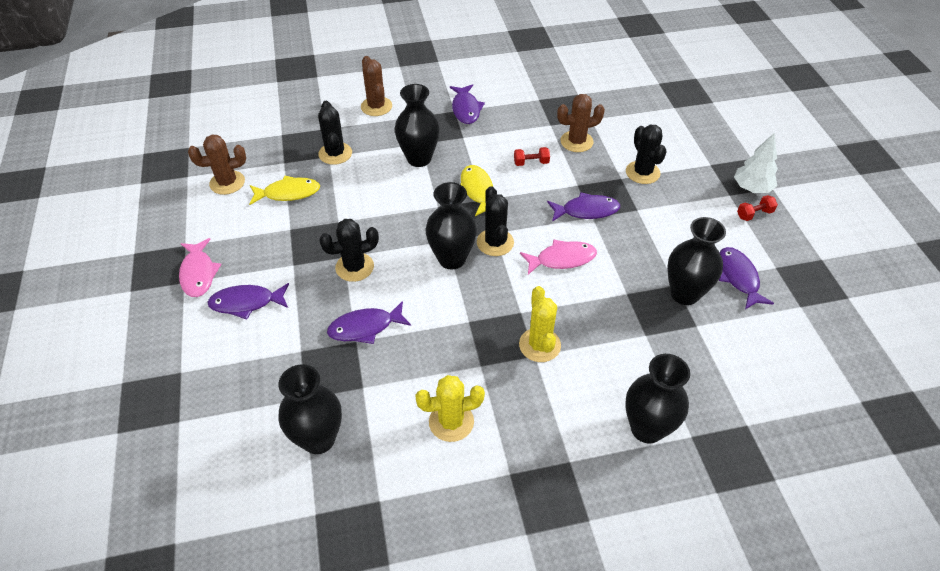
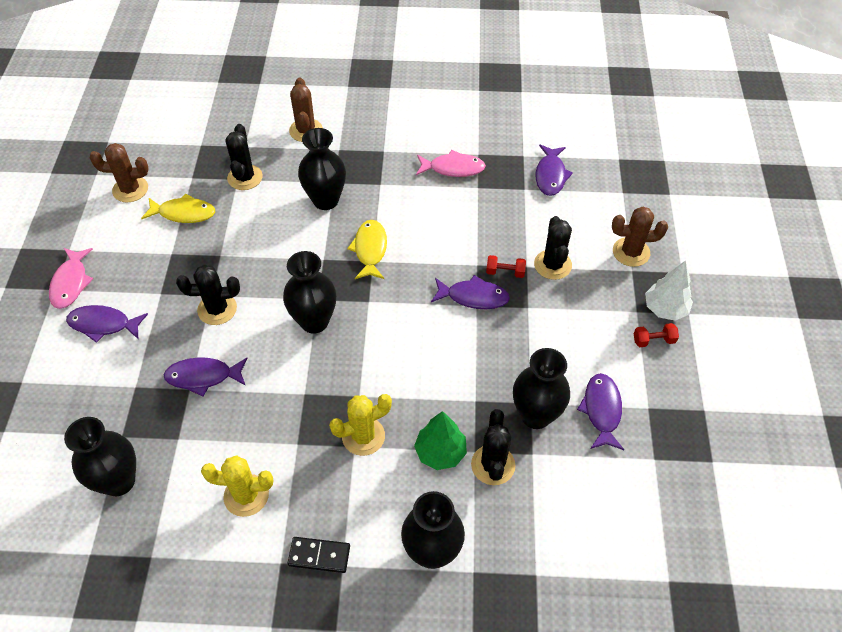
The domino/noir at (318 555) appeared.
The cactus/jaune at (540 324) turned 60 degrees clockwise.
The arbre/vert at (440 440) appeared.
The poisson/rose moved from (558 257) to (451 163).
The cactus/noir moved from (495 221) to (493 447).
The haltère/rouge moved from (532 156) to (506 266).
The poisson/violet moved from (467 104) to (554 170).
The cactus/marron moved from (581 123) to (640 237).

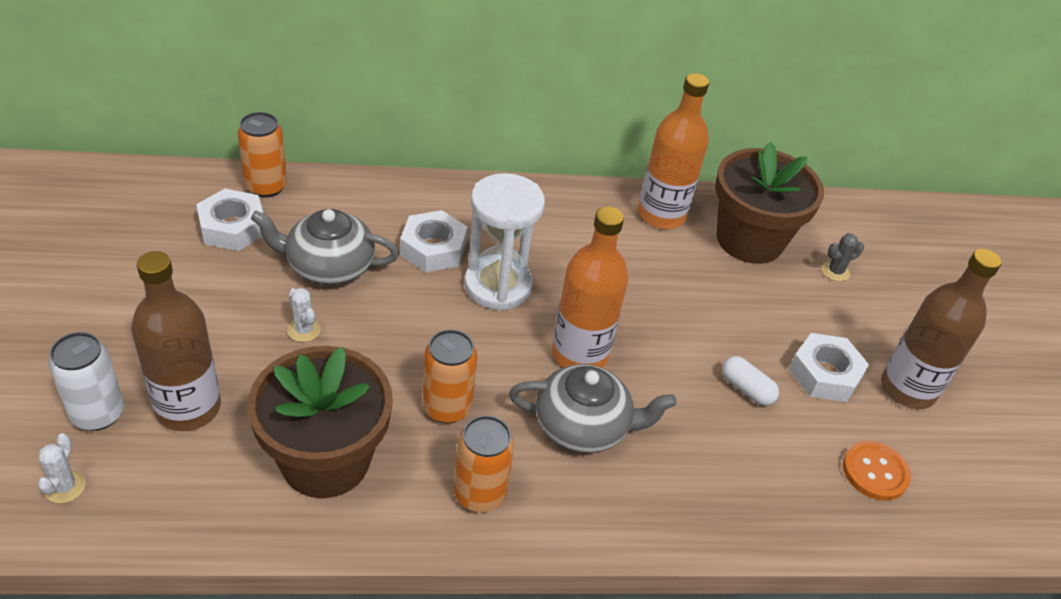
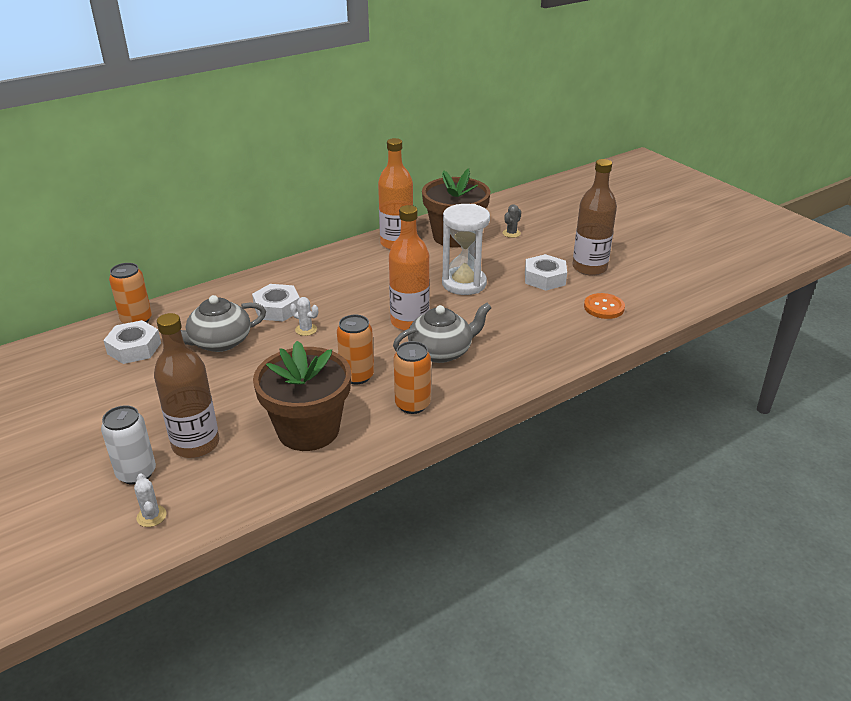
The cactus/blanc moved from (304 315) to (304 316).
The sablier/blanc moved from (504 242) to (466 249).
The gélule/blanc at (750 381) disappeared.

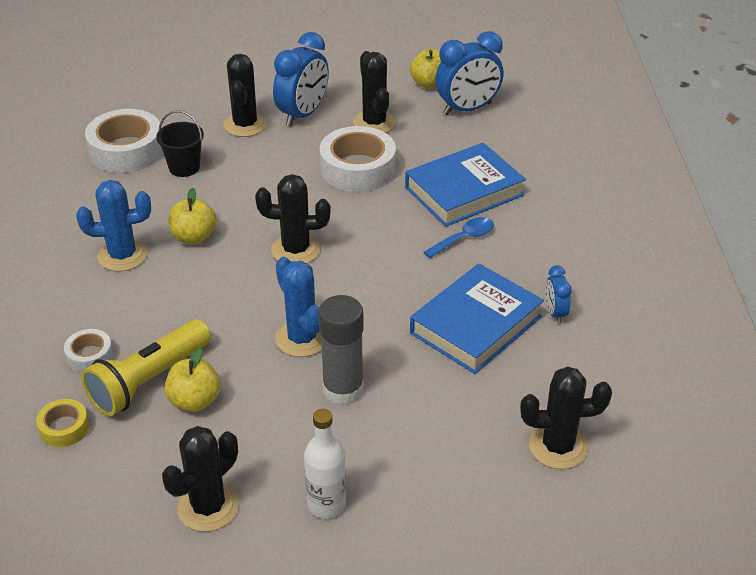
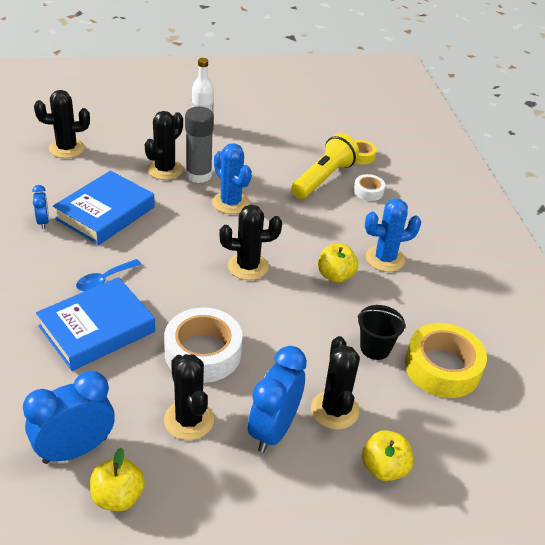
The cactus/noir moved from (200 479) to (164 145).
The pomme/jaune moved from (193 380) to (387 455).
The ruban adhésif/blanc at (124 141) became the ruban adhésif/jaune at (446 360).

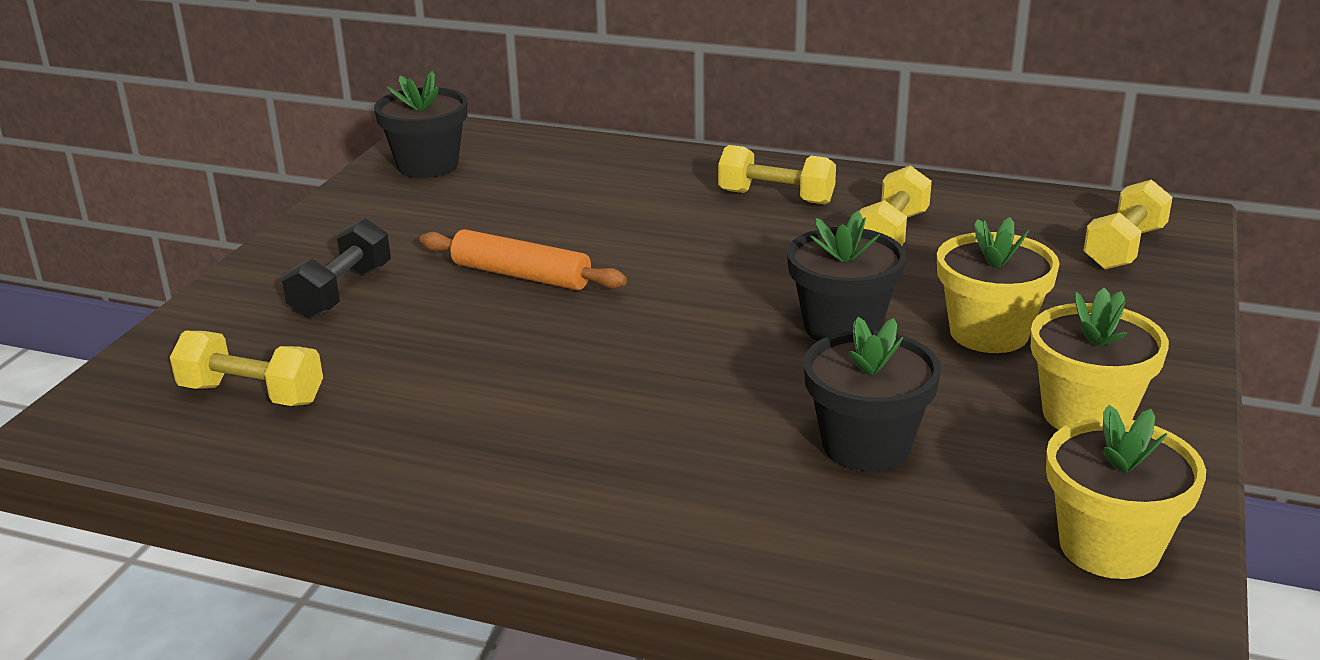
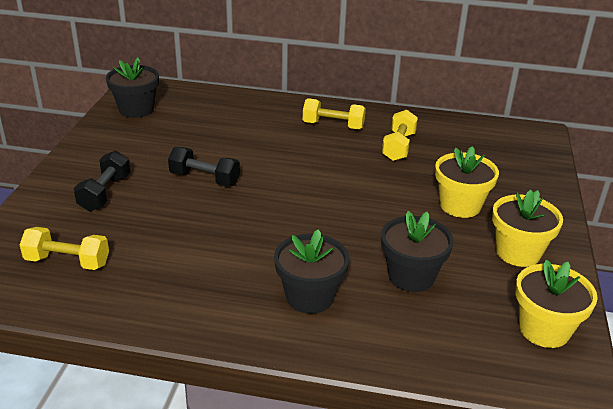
The rouleau à pâtisserie/orange at (523 259) was replaced by the haltère/noir at (204 166).
The pot de fleurs/noir moved from (846 276) to (311 271).
The haltère/jaune at (1128 224) disappeared.

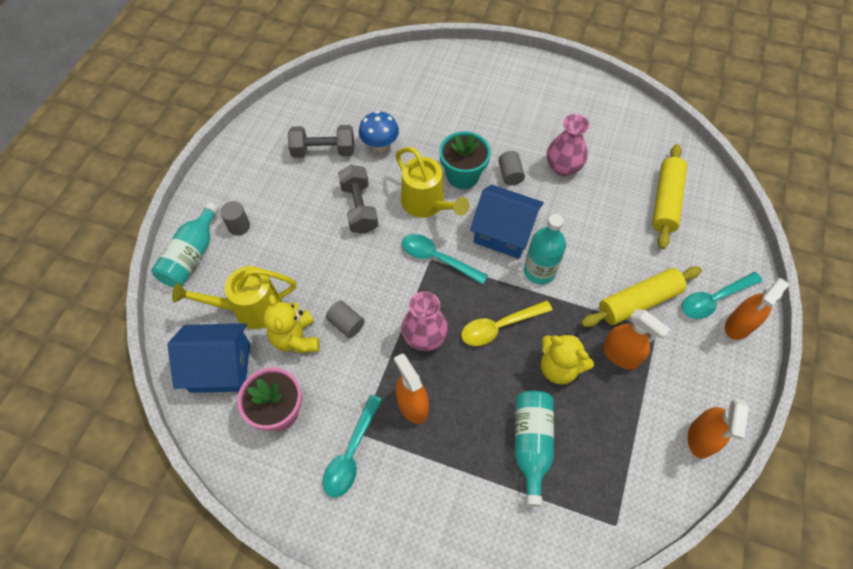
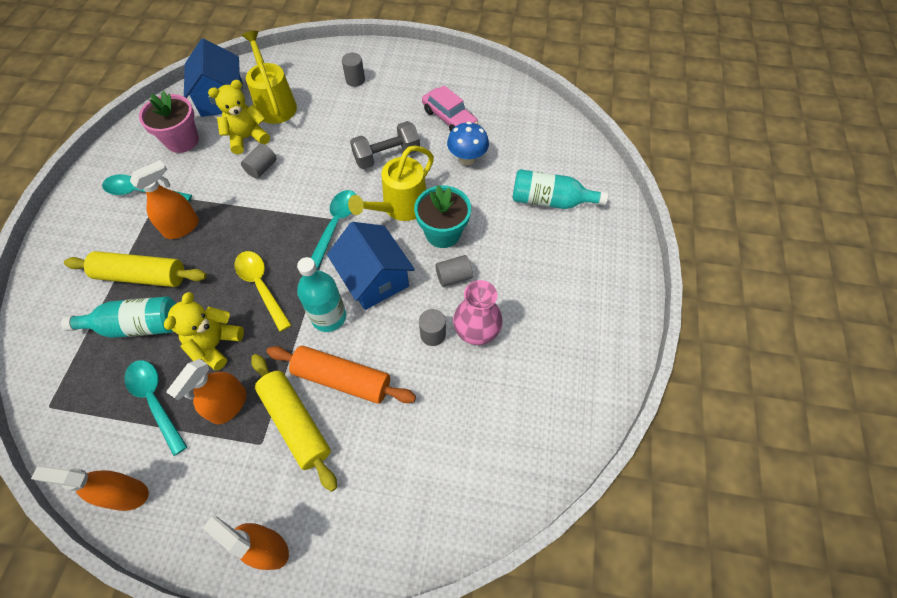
The rouleau à pâtisserie/jaune moved from (669 196) to (135 269).
The cuillère/turquoise moved from (722 295) to (155 408).
The rouleau à pâtisserie/orange at (341 375) appeared.
The maison/bleu at (507 222) turned 45 degrees counterclockwise.
The cylindre/gris at (432 327) appeared.
The haltère/gris at (321 141) was replaced by the voiture/rose at (450 108).
The bouteille/turquoise moved from (185 245) to (560 189).
The vase/rose at (424 321) disappeared.

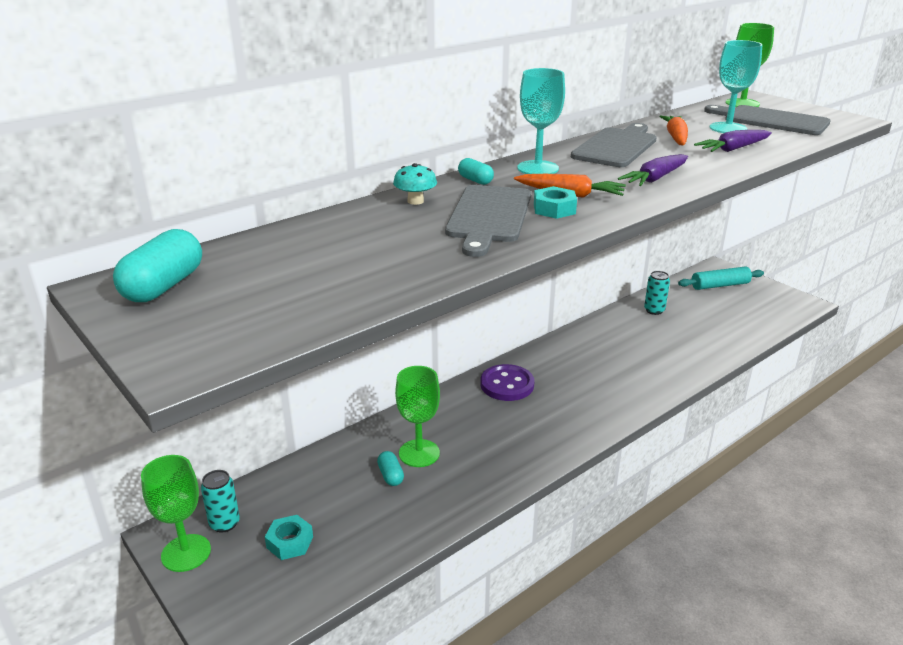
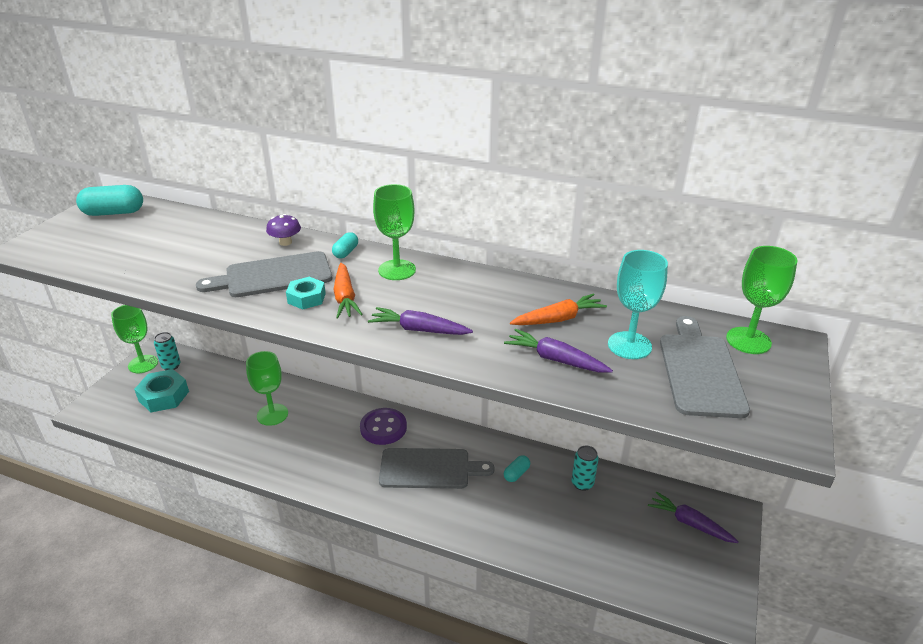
The écrou/turquoise at (289 537) changed to 1.62 times the size.
The champignon/turquoise at (415 184) became the champignon/violet at (283 230).
The verre à pied/turquoise at (541 121) became the verre à pied/vert at (394 232).
The planche à découper/gris moved from (614 145) to (437 468).
The gélule/turquoise moved from (390 468) to (517 468).
The rouleau à pâtisserie/turquoise at (721 278) was replaced by the carotte/violet at (693 517).

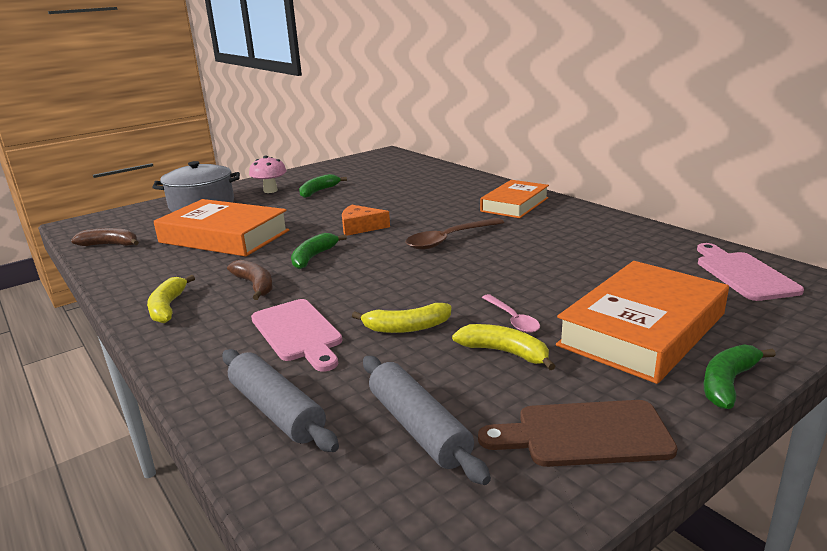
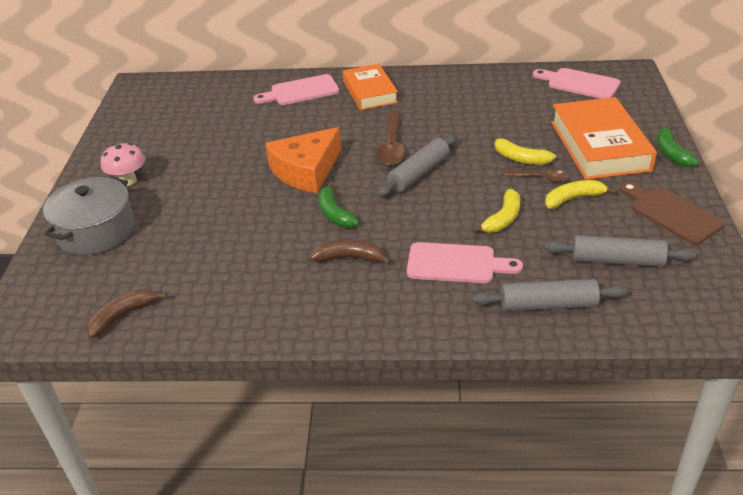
The planche à découper/rose at (296 89) appeared.
The fromage/orange at (366 220) changed to 1.67 times the size.
The rouleau à pâtisserie/gris at (417 166) appeared.
The banane/jaune moved from (171 299) to (524 150).
The cuillère/rose at (511 313) became the cuillère/marron at (535 176).
The planche à découper/marron at (577 433) turned 105 degrees clockwise.
The livre/orange at (221 228) disappeared.
The banane/vert at (323 186) disappeared.

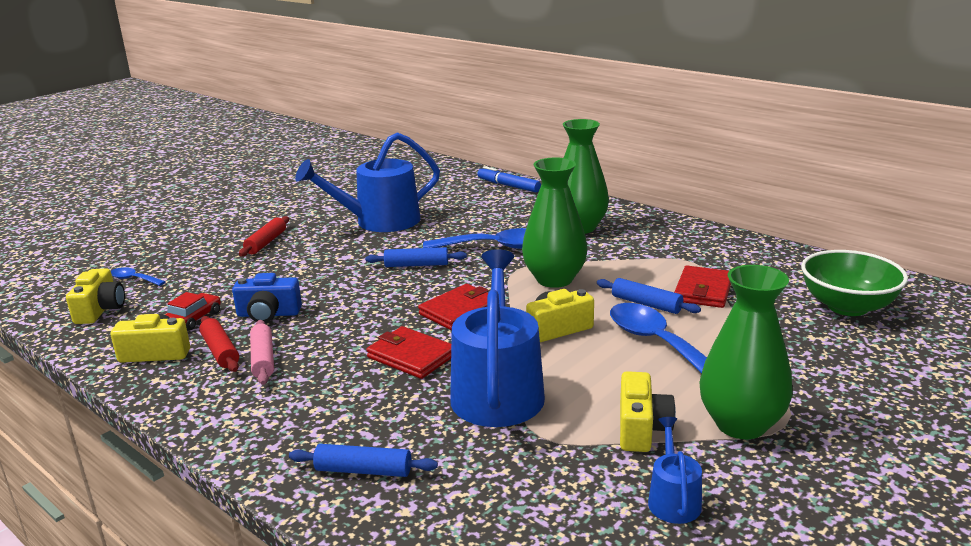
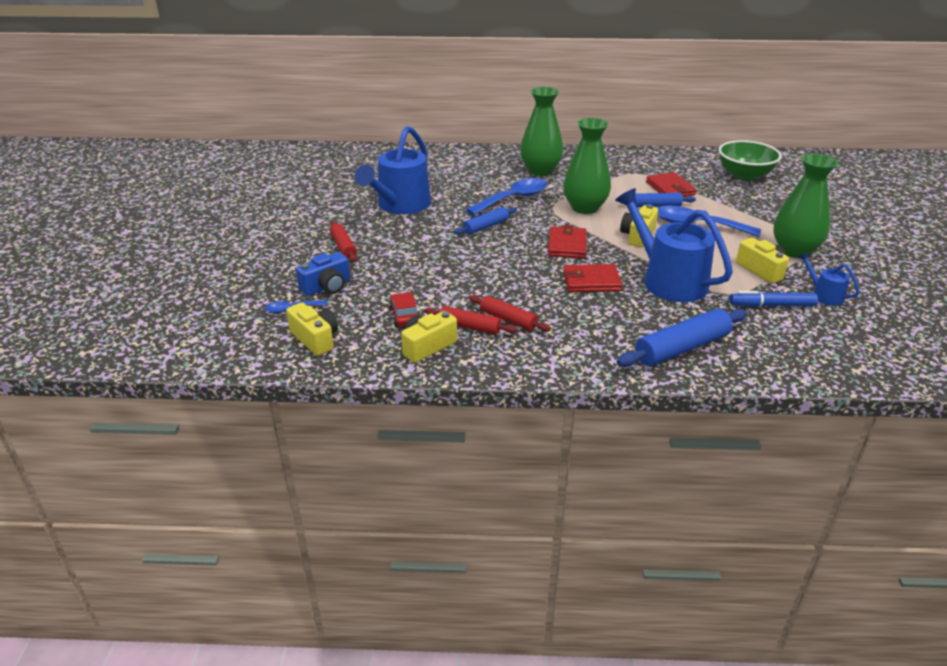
The appareil photo/bleu moved from (267 298) to (323 274).
The rouleau à pâtisserie/rose at (262 352) became the rouleau à pâtisserie/rouge at (510 313).
The rouleau à pâtisserie/bleu at (363 460) changed to 1.64 times the size.
The feutre/bleu moved from (509 179) to (774 299).

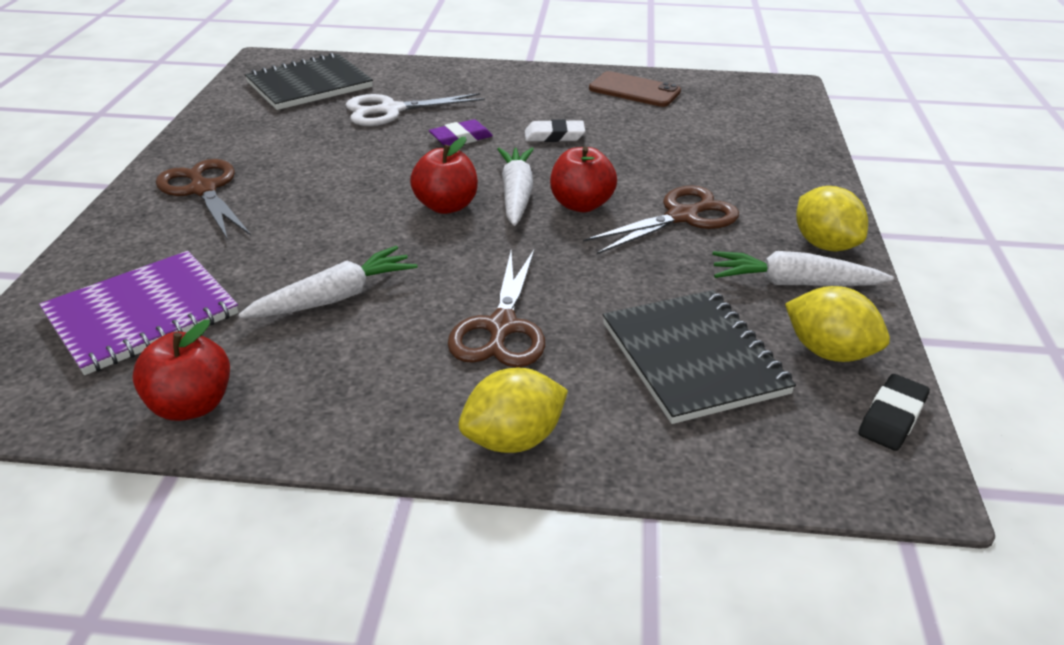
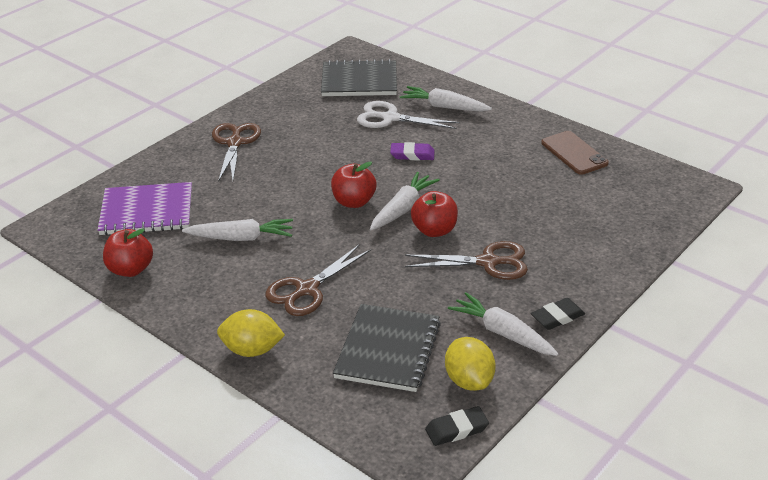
The carotte/blanc at (446 99) appeared.
The citron/jaune at (832 219) was replaced by the gomme/noir at (558 314).
The gomme/blanc at (555 130) disappeared.

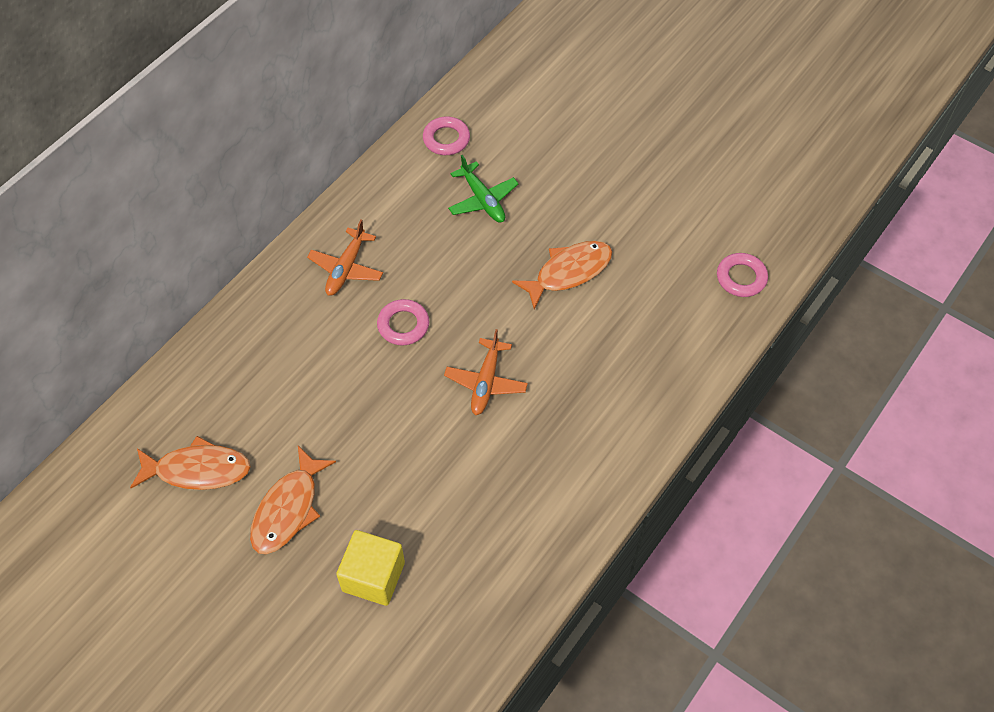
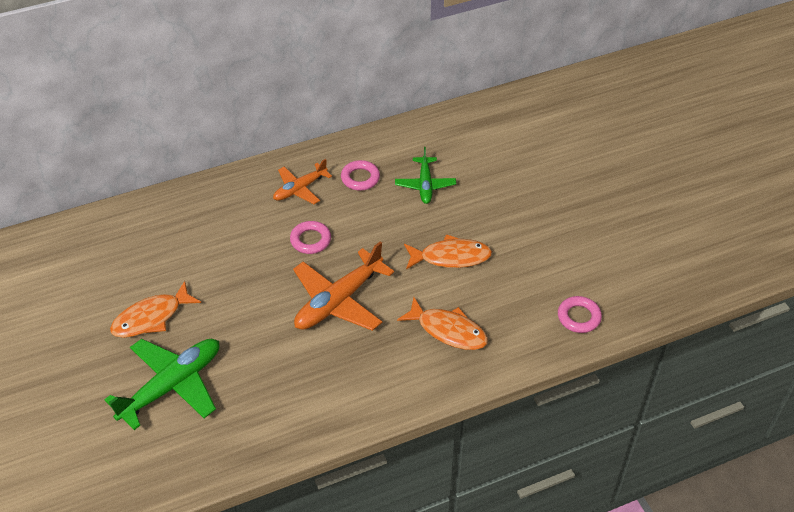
The cube/jaune at (370 568) was replaced by the avion/vert at (161 384).
The avion/orange at (486 372) changed to 1.67 times the size.
The anneau/rose moved from (446 135) to (360 175).
The poisson/orange moved from (190 463) to (442 323).

